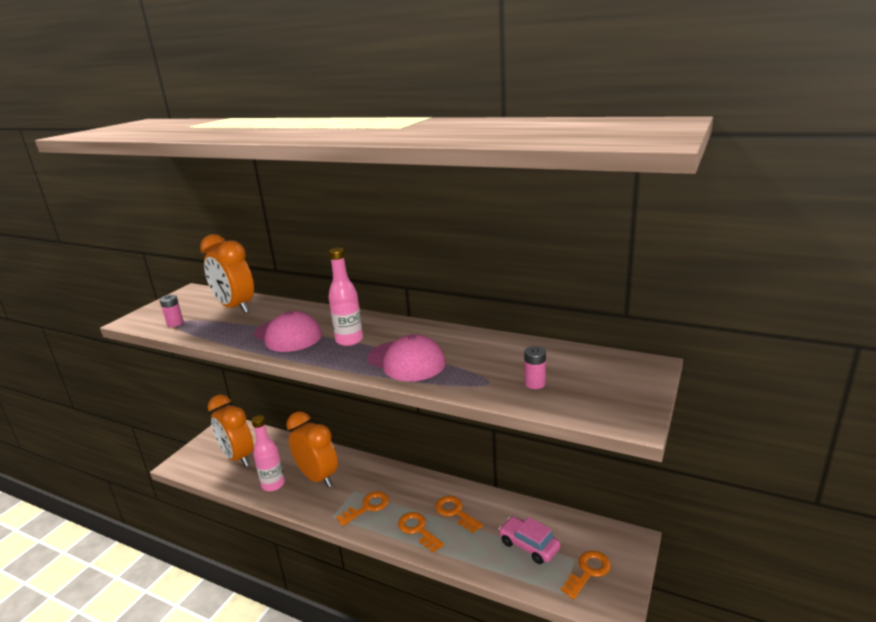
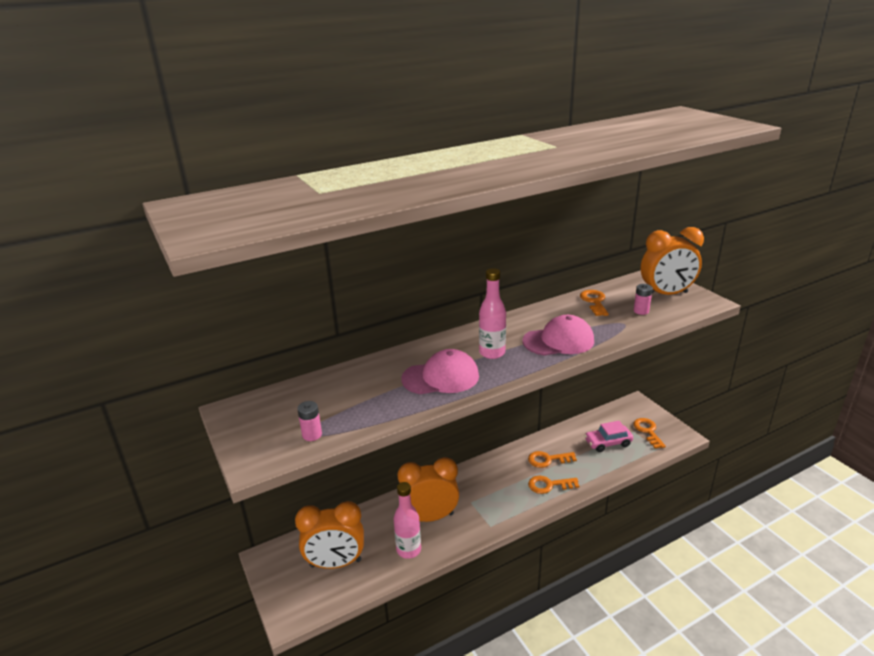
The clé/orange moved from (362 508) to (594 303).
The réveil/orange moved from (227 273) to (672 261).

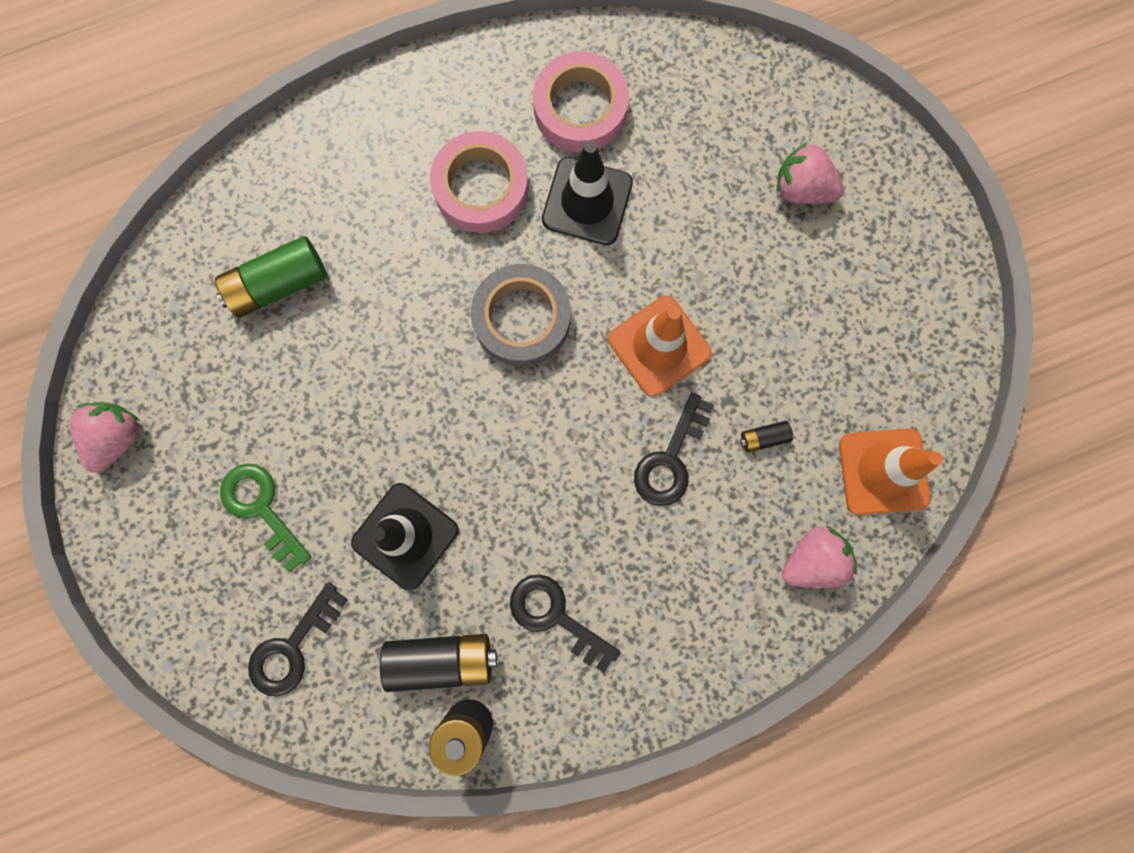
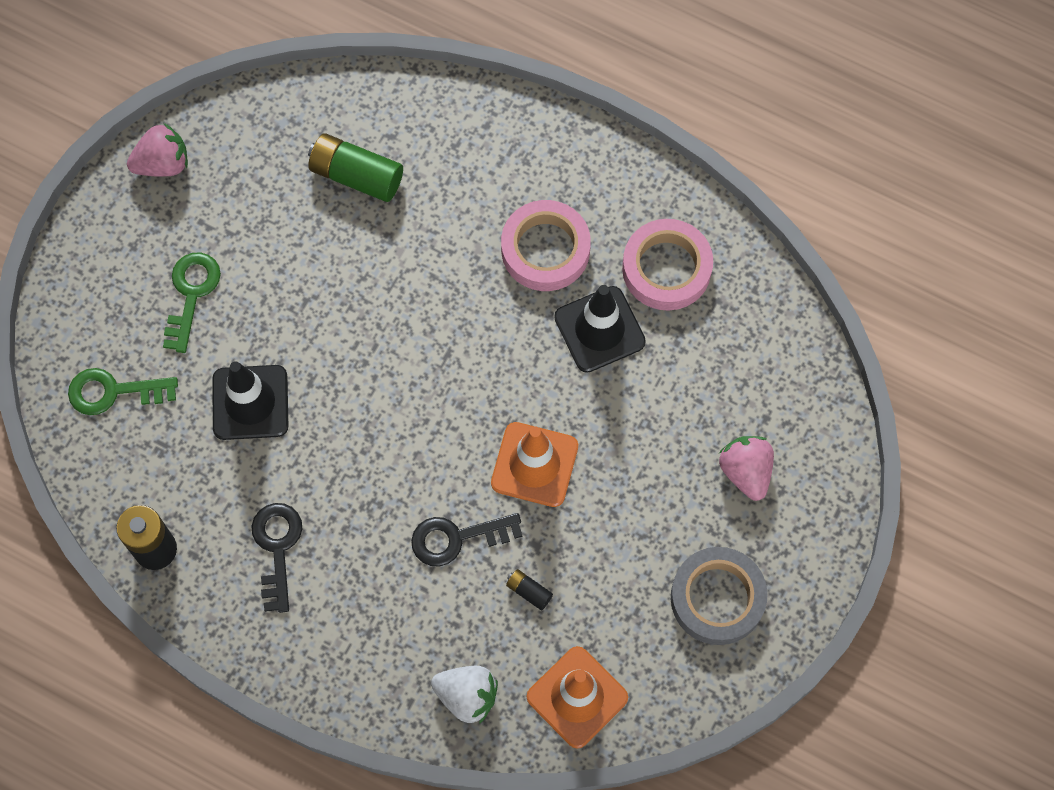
The clé/noir at (298 639) became the clé/vert at (123 391).
The fraise/rose at (819 557) became the fraise/blanc at (464 695).
The ruban adhésif/gris moved from (521 315) to (719 596).
The pile/noir at (438 663) disappeared.

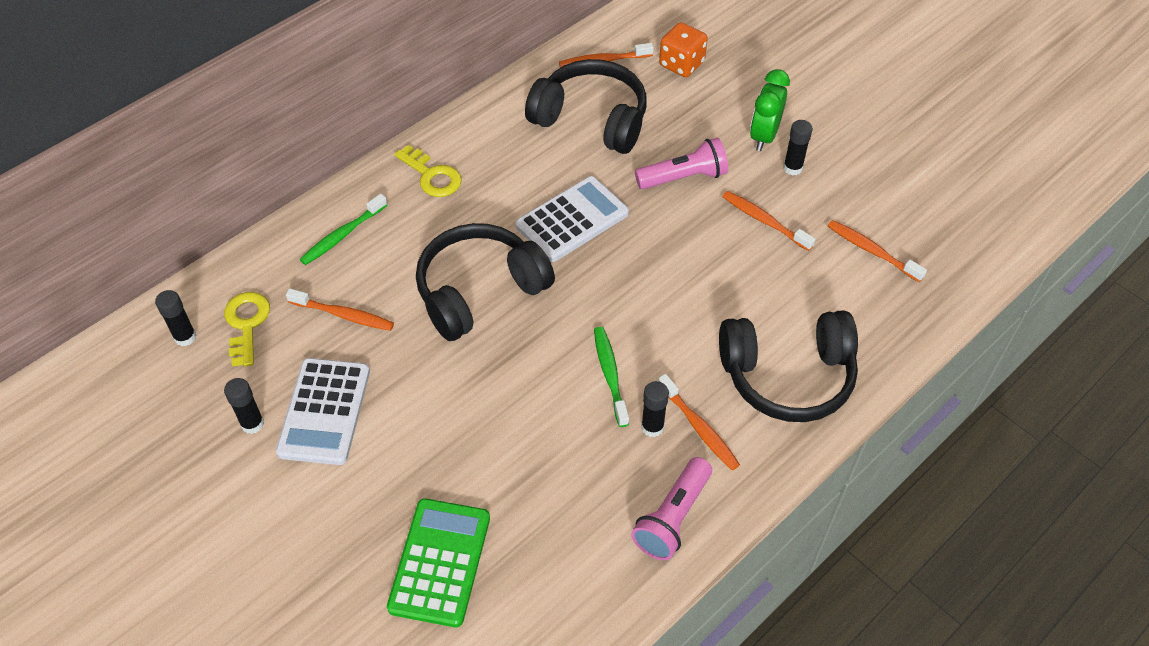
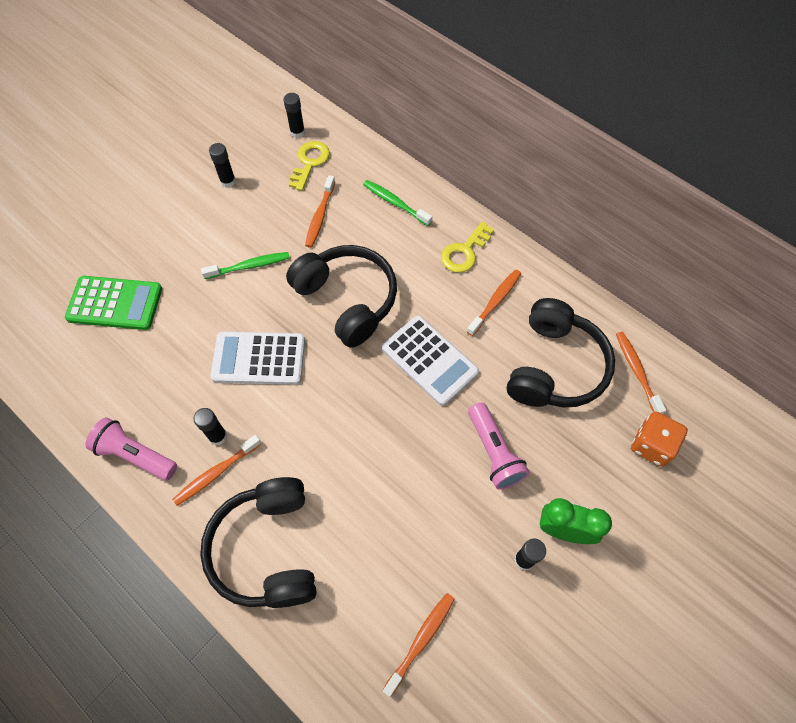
The brosse à dents/vert moved from (611 377) to (245 265).
The calculatrice/blanc moved from (323 411) to (257 358).
The clé/jaune at (247 329) turned 60 degrees counterclockwise.
The brosse à dents/orange moved from (768 221) to (494 303).

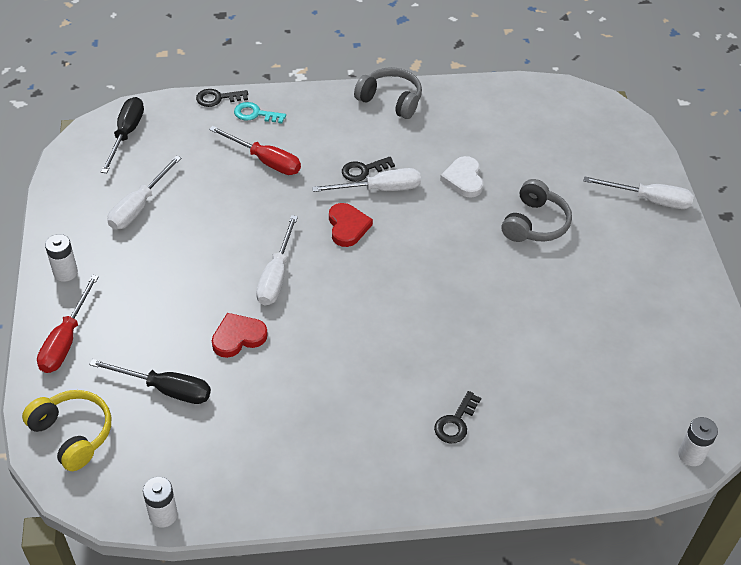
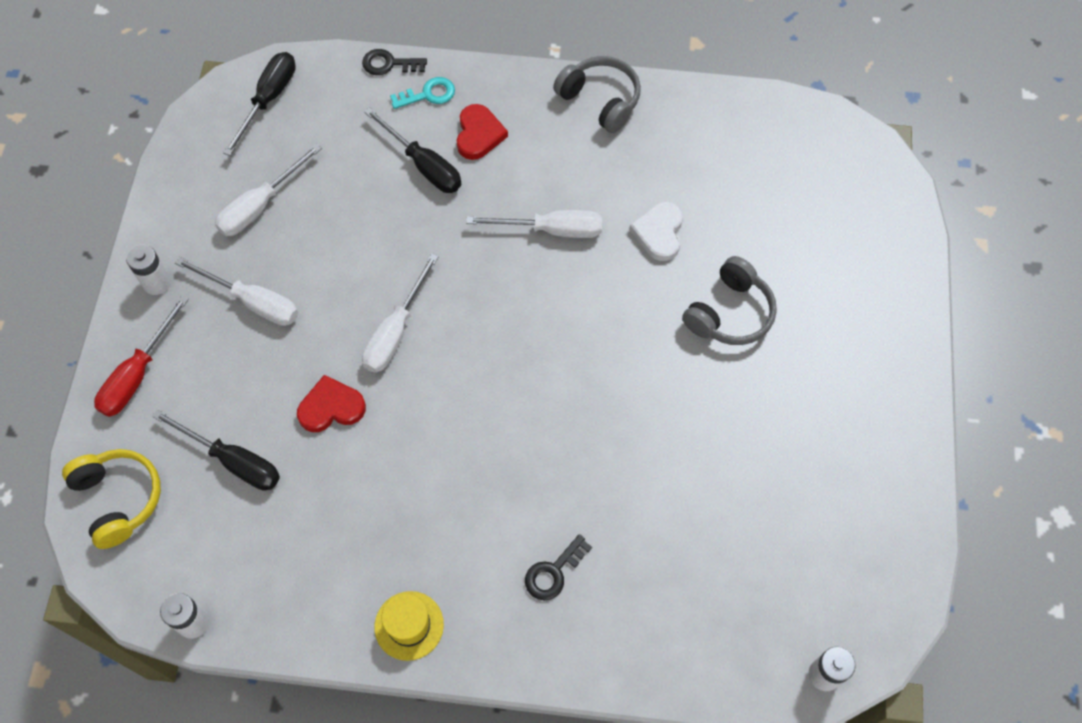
The tournevis/blanc moved from (638 192) to (236 291).
The tournevis/rouge at (255 150) became the tournevis/noir at (412 150).
The chapeau/jaune at (409 626) appeared.
The clé/turquoise at (260 113) turned 135 degrees clockwise.
The cœur/rouge moved from (351 225) to (482 132).
The clé/noir at (368 169) disappeared.

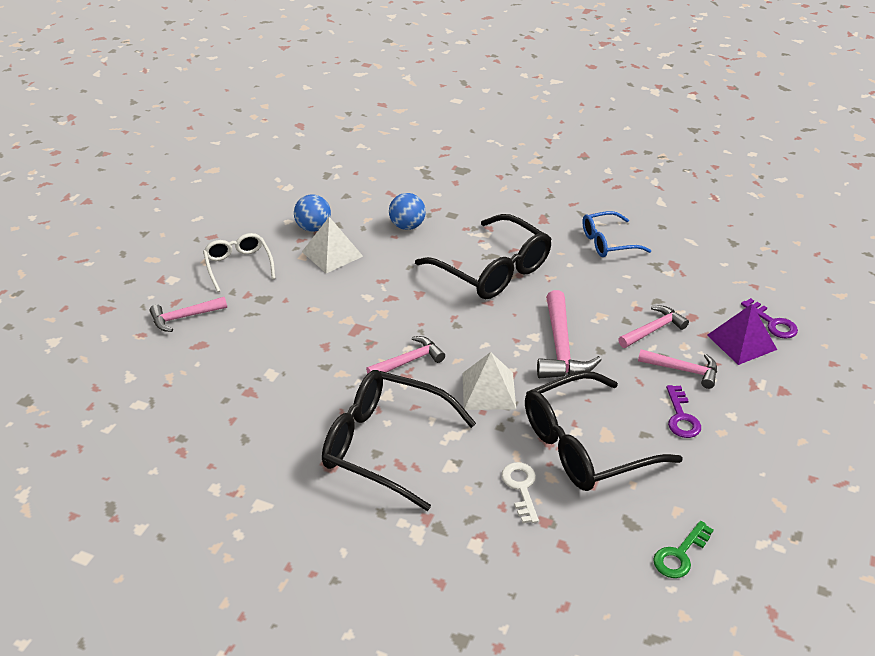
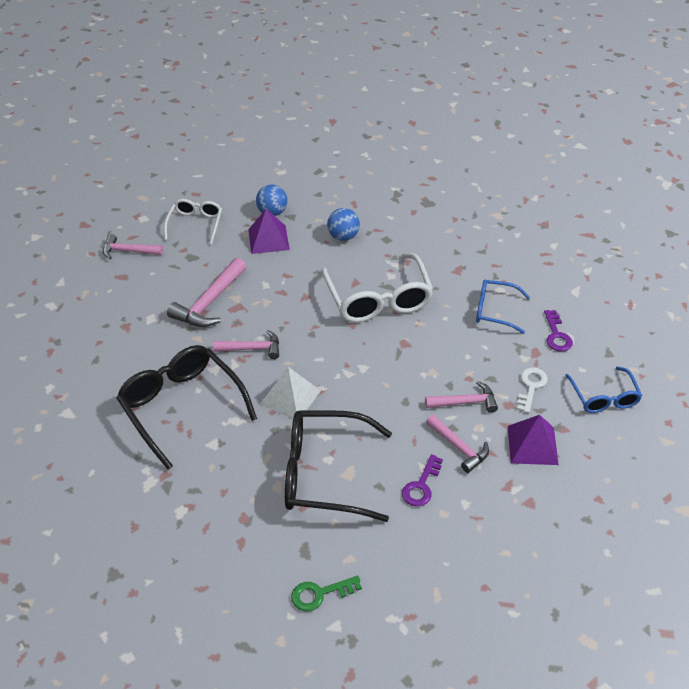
The marteau/rose moved from (569 334) to (207 292).
The pyramide/blanc at (332 245) became the pyramide/violet at (269 231).
The lunettes/noir at (483 256) became the lunettes/blanc at (378 288).
The clé/blanc moved from (520 492) to (532 390).
The clé/violet moved from (769 318) to (558 330).
The lunettes/bleu at (603 390) appeared.

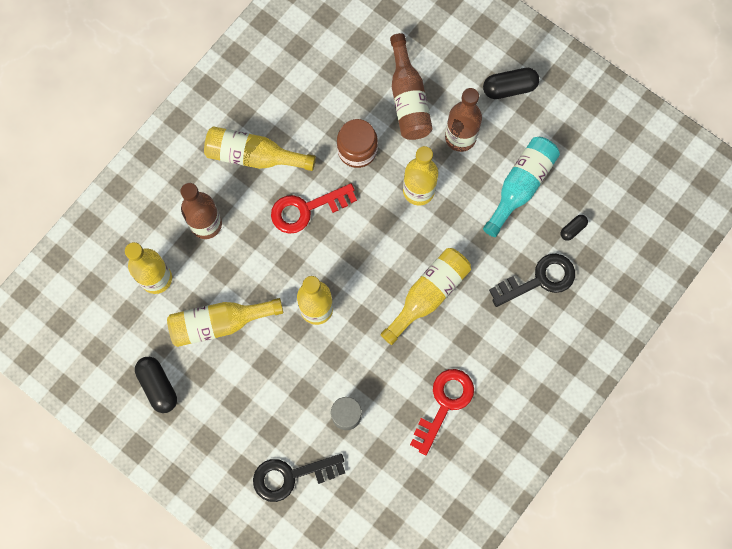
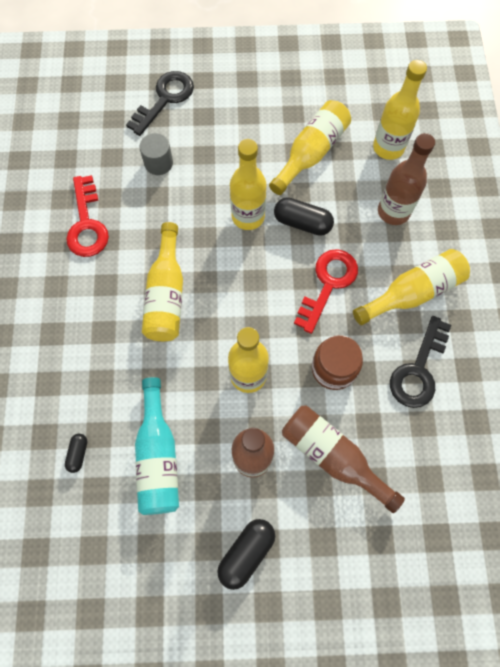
The gélule/noir moved from (156 385) to (304 216).
The clé/noir moved from (532 280) to (420 362).

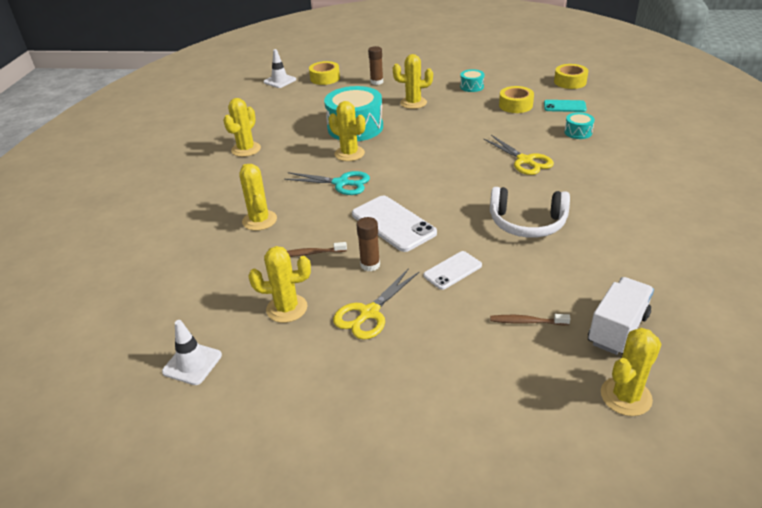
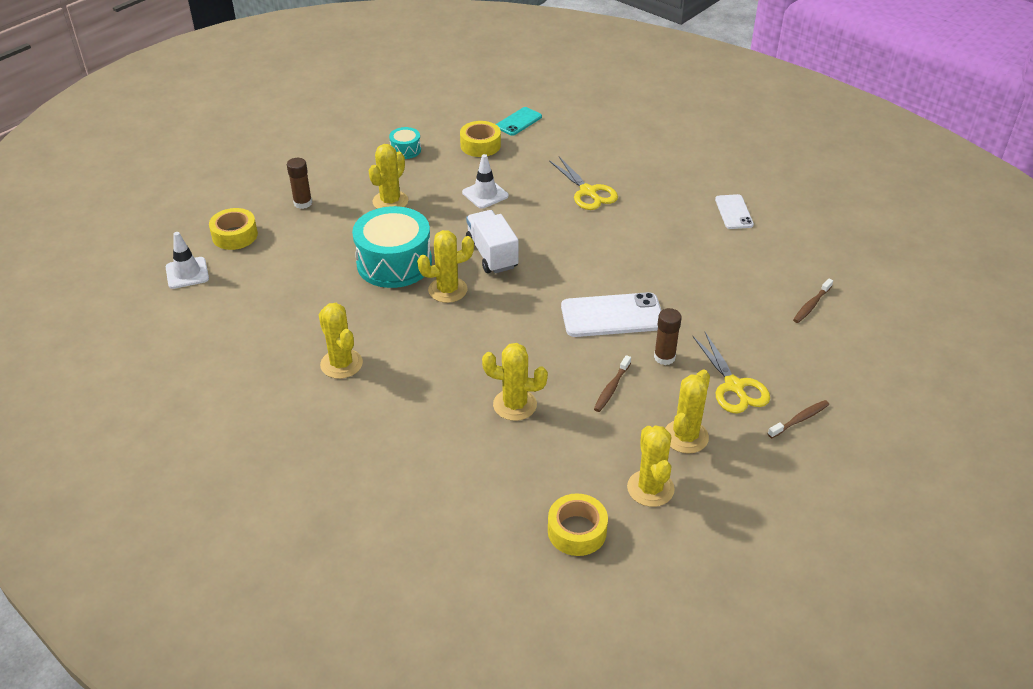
The cône de chantier/blanc moved from (192 352) to (485 181).
The camion/blanc moved from (621 316) to (492 241).
The ruban adhésif/jaune moved from (571 76) to (578 524).
The ciseaux/jaune at (519 155) turned 60 degrees clockwise.
The cactus/jaune moved from (631 372) to (651 466).
The téléphone/blanc moved from (452 270) to (734 211).
The brosse à dents/marron at (798 419) appeared.
The ciseaux/turquoise at (327 183) disappeared.
The casque audio/blanc at (530 212) disappeared.
The tambour/turquoise at (579 125) disappeared.

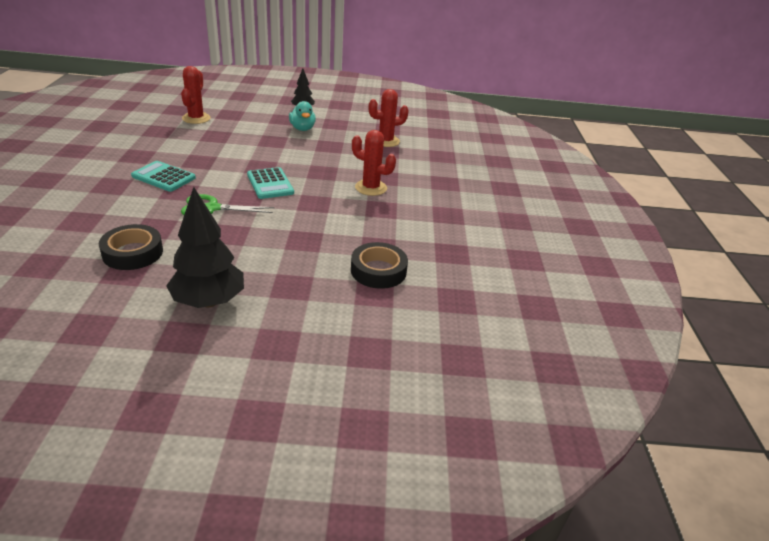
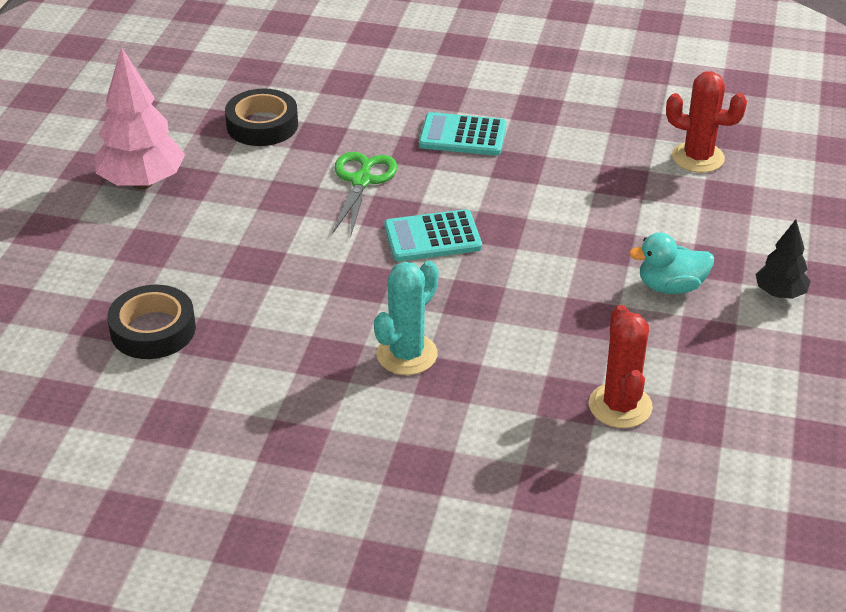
The arbre/noir at (205 247) became the arbre/rose at (140 118).
The cactus/rouge at (374 163) became the cactus/turquoise at (406 318).
The calculatrice/turquoise at (163 176) turned 120 degrees counterclockwise.

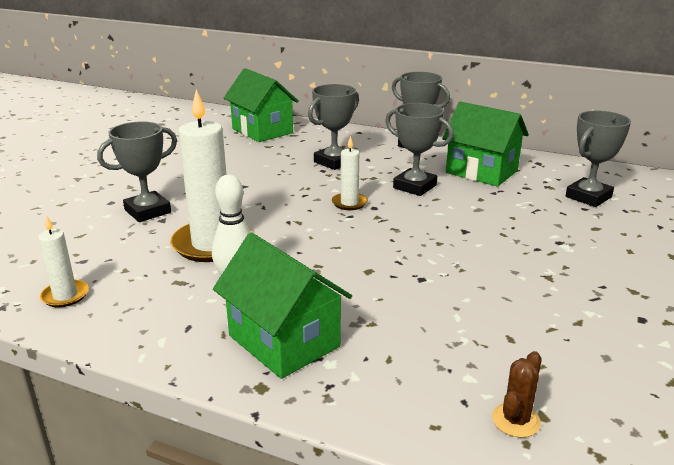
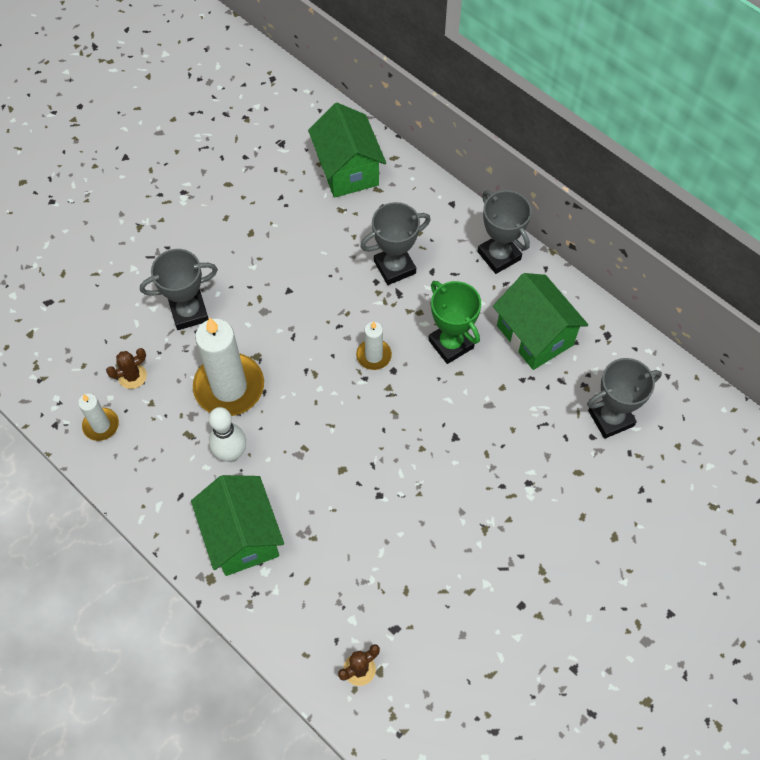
The cactus/marron at (126 368) appeared.
The trophée/gris at (419 149) became the trophée/vert at (454 322).

